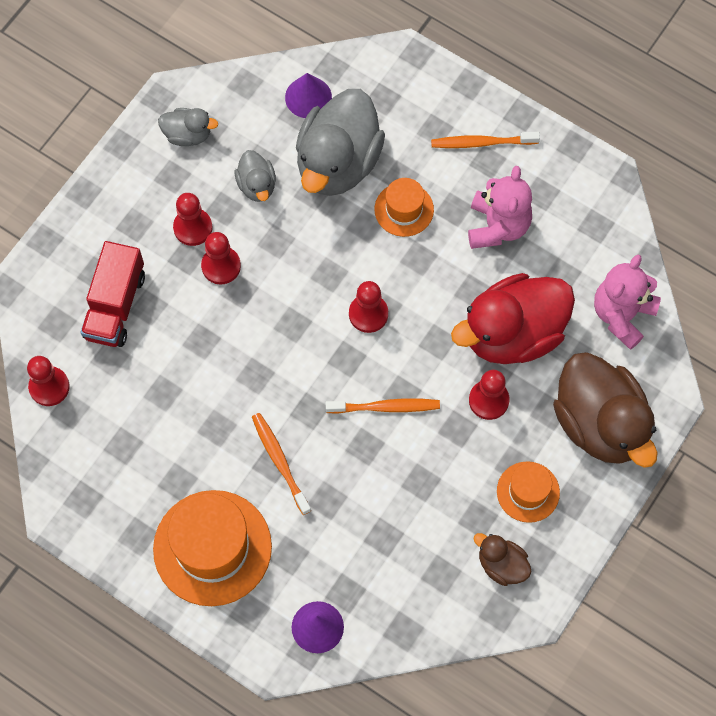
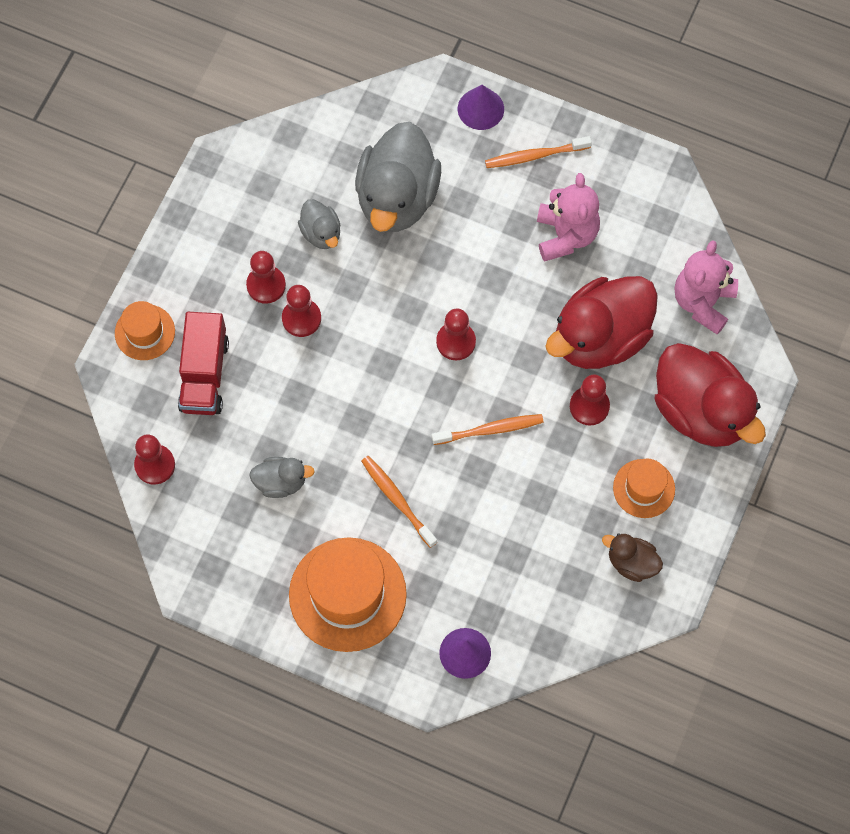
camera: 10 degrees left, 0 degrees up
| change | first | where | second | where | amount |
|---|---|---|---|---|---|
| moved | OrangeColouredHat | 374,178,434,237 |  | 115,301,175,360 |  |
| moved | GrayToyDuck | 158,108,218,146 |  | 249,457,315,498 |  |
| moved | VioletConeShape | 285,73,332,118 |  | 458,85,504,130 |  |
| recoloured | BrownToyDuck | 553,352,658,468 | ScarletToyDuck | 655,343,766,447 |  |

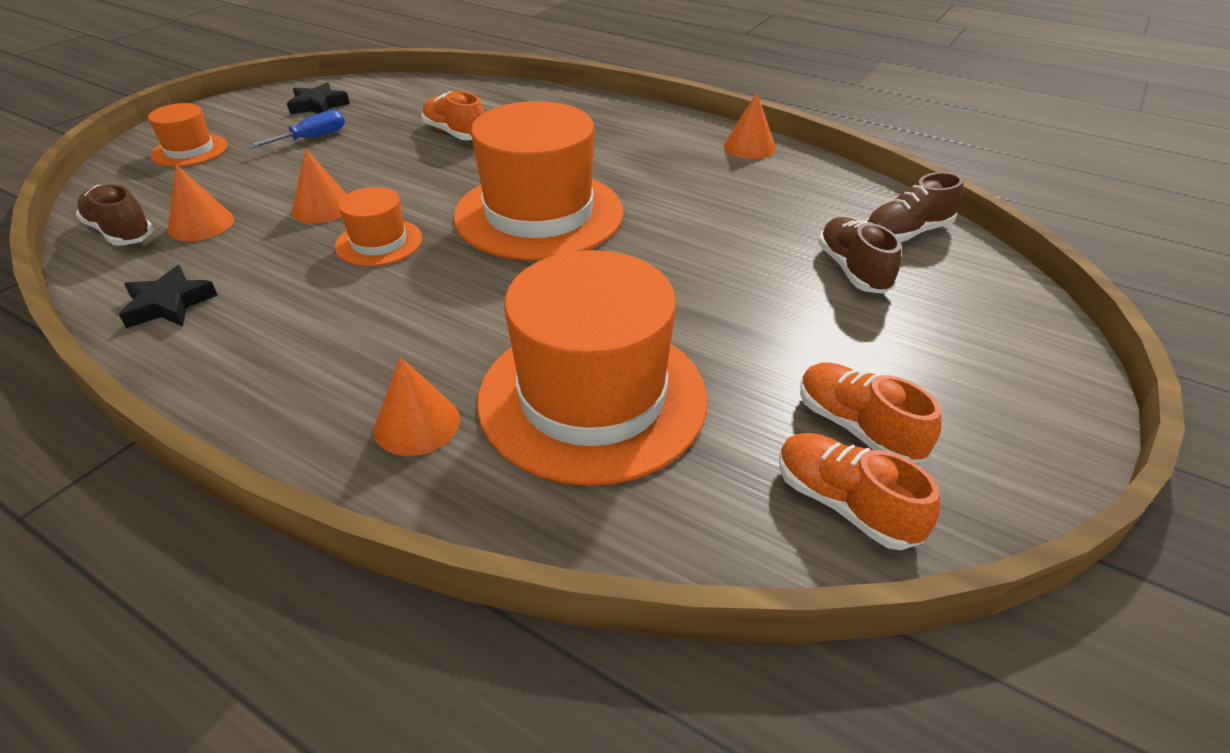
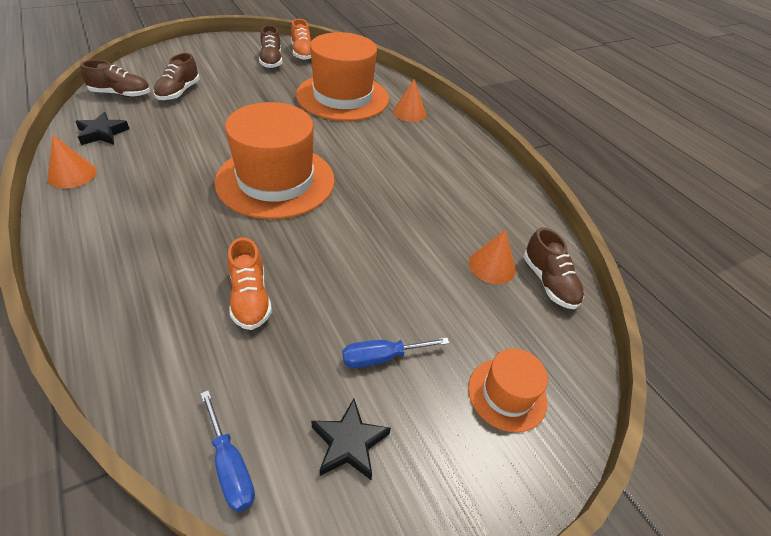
camera: 155 degrees left, 5 degrees up
| change | first | where | second | where | amount |
|---|---|---|---|---|---|
| moved | BlackFivePointedStar | 119,265,217,328 |  | 75,112,129,145 |  |
| added |  |  | CobaltFlatScrewdriver | 200,390,255,512 |  |
| recoloured | OrangeColouredShoe | 800,363,941,463 | BrownShoe | 259,25,282,68 |  |
| removed | OrangeColouredConeShape | 292,149,347,223 |  |  |  |
| removed | OrangeColouredHat | 335,187,422,266 |  |  |  |

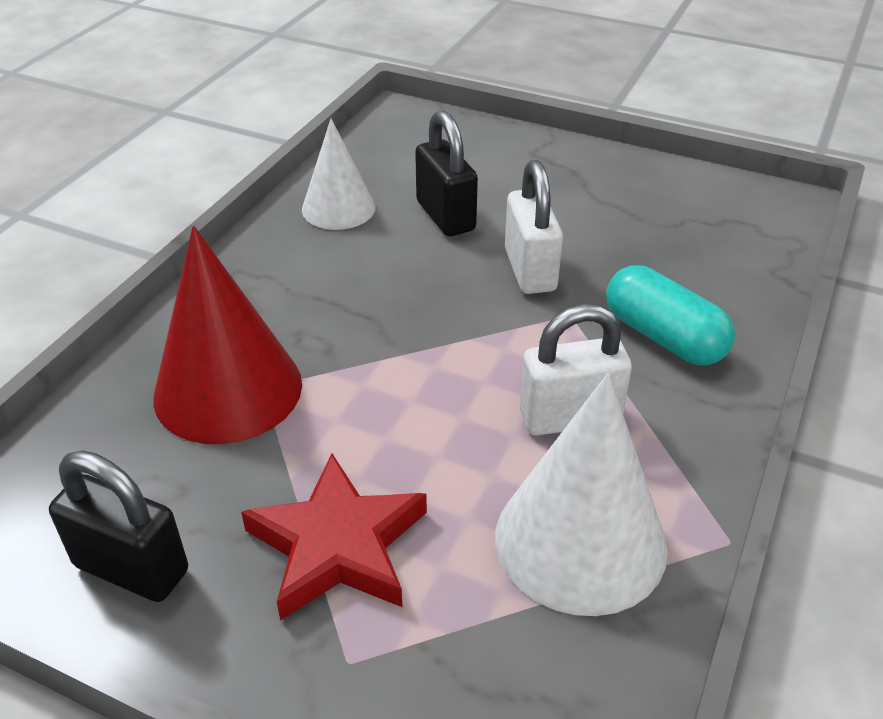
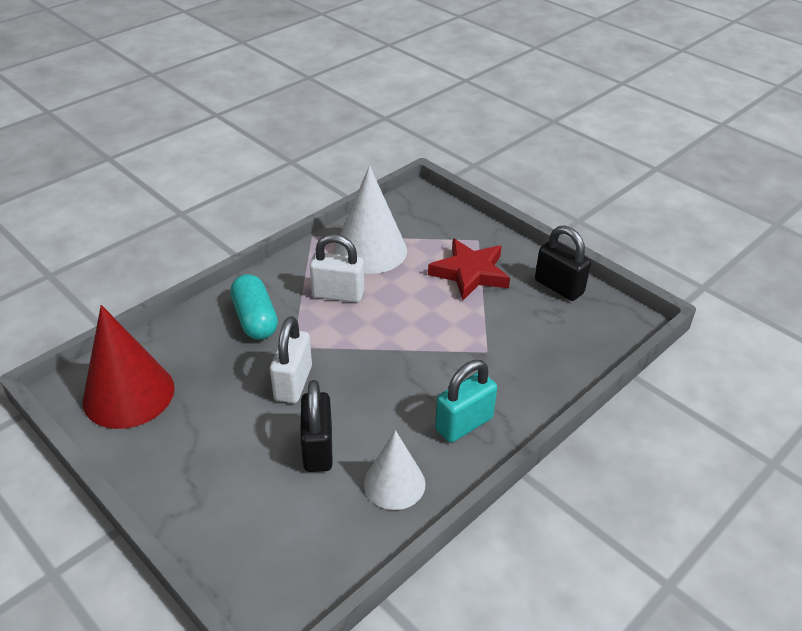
camera: 160 degrees left, 0 degrees up
| change | first | where | second | where | amount |
|---|---|---|---|---|---|
| moved | ScarletConeShape | 153,226,302,444 |  | 83,305,175,429 |  |
| added |  |  | AquaPadlock | 435,360,497,443 |  |

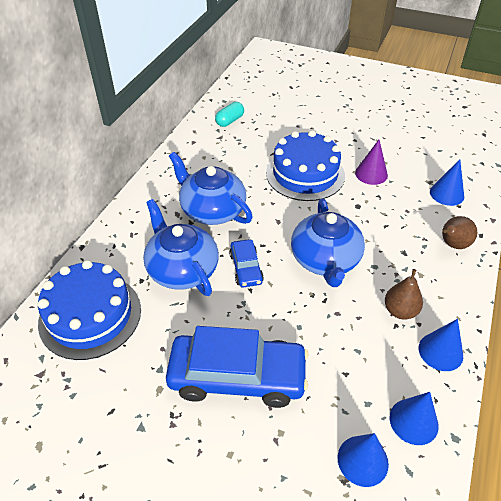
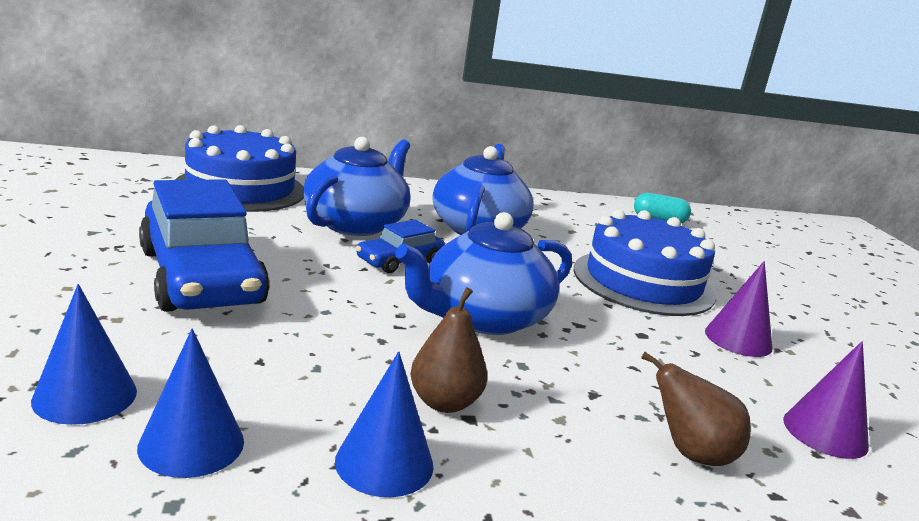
camera: 55 degrees right, 25 degrees down
| change | first | where | second | where | amount |
|---|---|---|---|---|---|
| recoloured | CobaltConeShape | 430,159,464,206 | VioletConeShape | 783,341,869,459 |  |

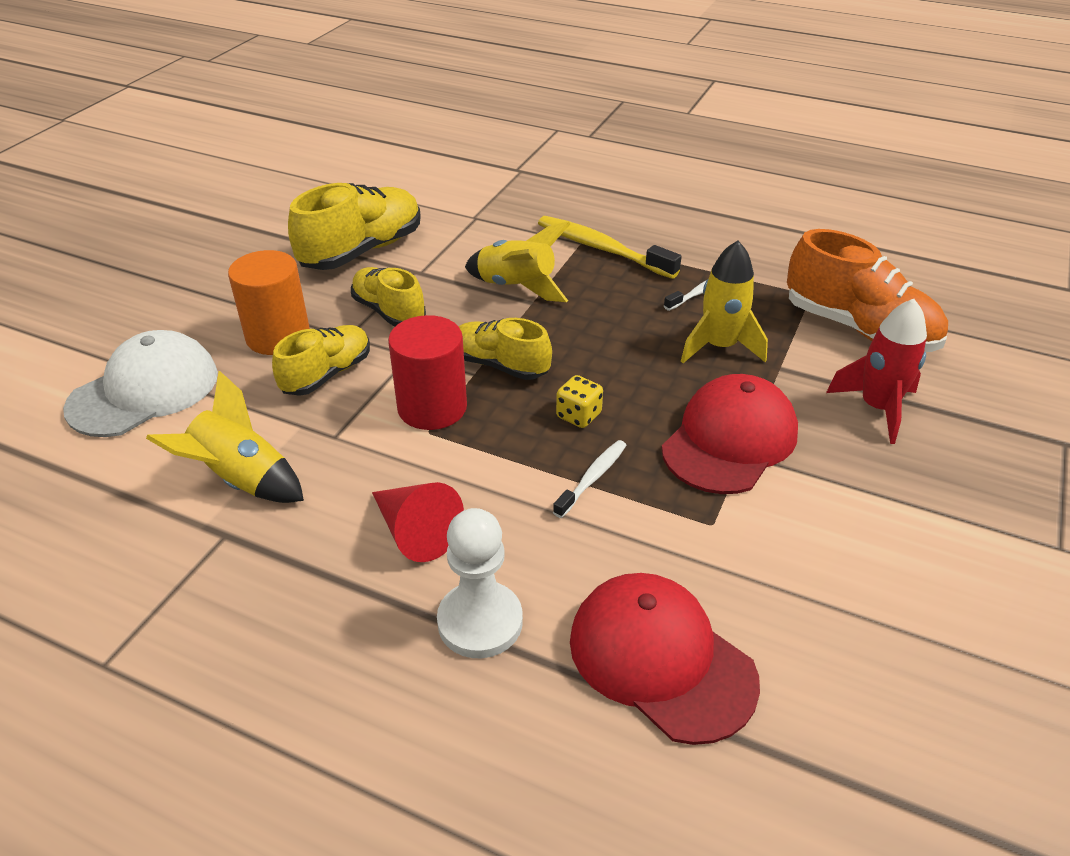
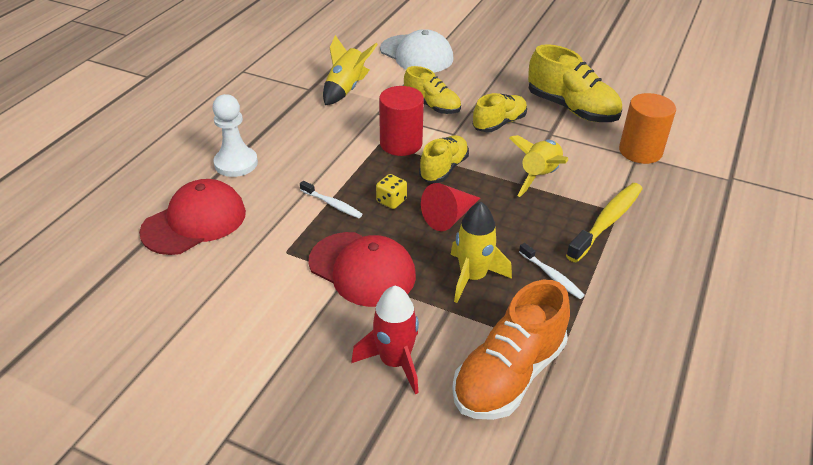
camera: 90 degrees right, 0 degrees up
| change | first | where | second | where | amount |
|---|---|---|---|---|---|
| moved | ScarletConeShape | 372,482,464,562 |  | 421,183,480,231 |  |
| moved | OrangeColouredSolidCylinder | 228,250,310,355 |  | 619,93,676,164 |  |

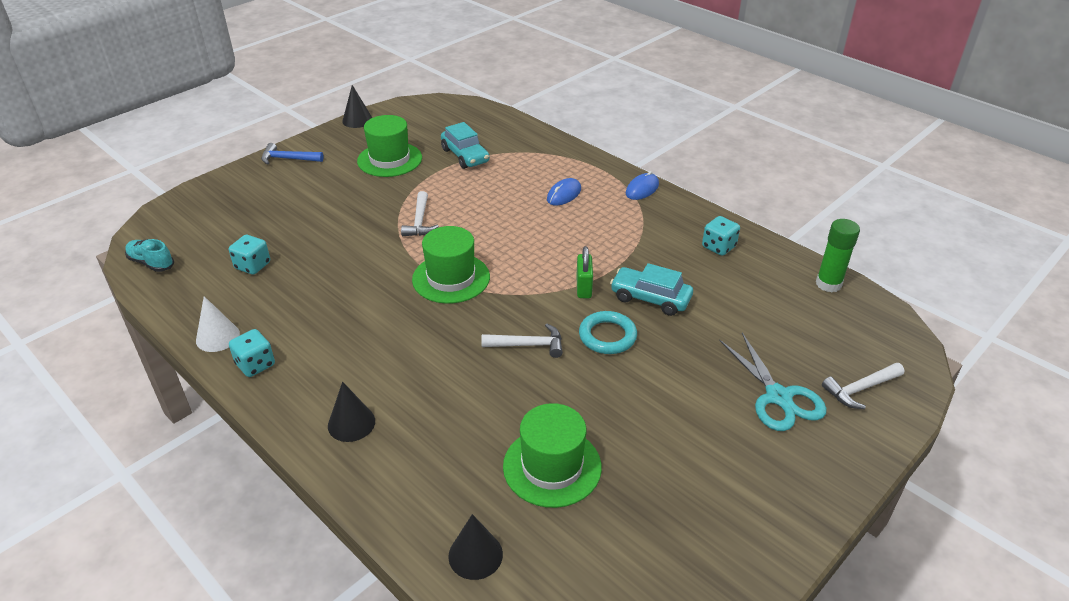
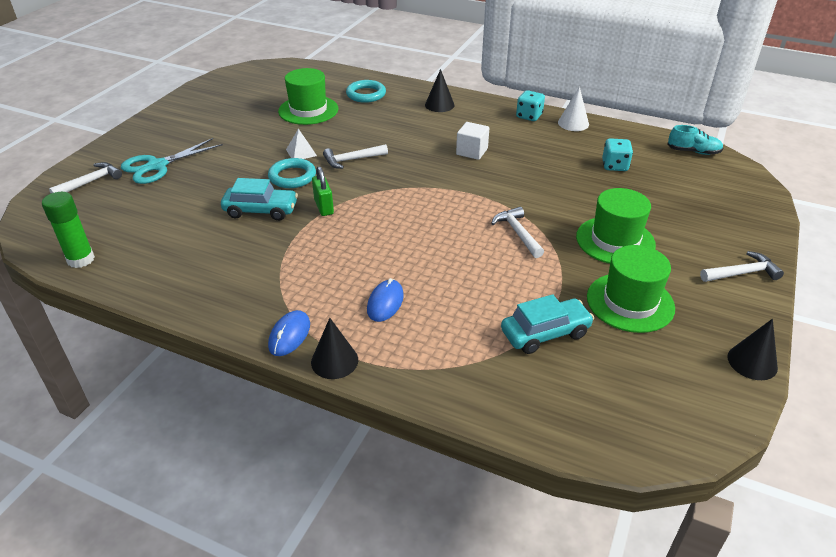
camera: 160 degrees right, 0 degrees up
| change | first | where | second | where | amount |
|---|---|---|---|---|---|
| turned | AquaShears | 719,333,827,431 |  | 121,138,223,184 | 90 degrees counterclockwise |
| added |  |  | WhitePyramid | 286,129,317,159 |  |
| moved | BlackConeShape | 448,514,503,580 |  | 311,318,358,379 |  |
| added |  |  | AquaRing | 346,80,386,103 |  |
| added |  |  | WhiteCube | 456,122,489,160 |  |
| turned | AquaCar | 441,122,490,169 |  | 501,294,594,354 | 120 degrees clockwise |
| moved | GreenHat | 412,226,490,304 |  | 576,188,656,264 |  |
| recoloured | CobaltCarpenter'sHammer | 261,143,324,164 | WhiteCarpenter'sHammer | 700,251,784,282 |  |
| removed | AquaDie | 702,216,740,256 |  |  |  |

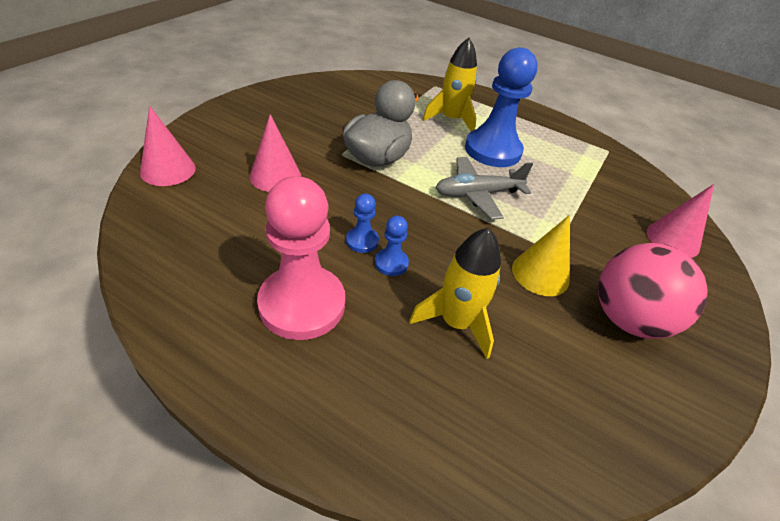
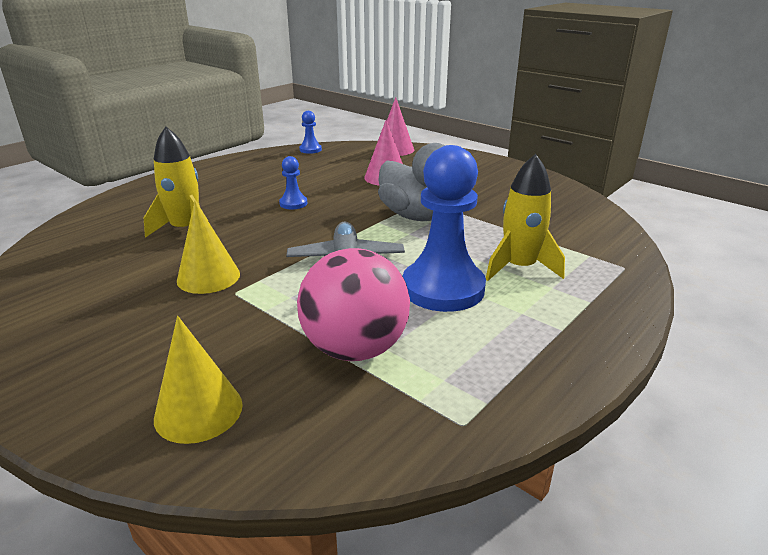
camera: 105 degrees right, 15 degrees down
| change | first | where | second | where | amount |
|---|---|---|---|---|---|
| recoloured | RosePinkConeShape | 647,184,714,258 | BrightYellowConeShape | 154,316,243,444 |  |
| moved | RosePinkBall | 598,243,708,339 |  | 297,248,410,361 |  |
| moved | CobaltChessPawn | 375,216,409,276 |  | 299,111,322,154 |  |
| removed | RosePinkChessPawn | 257,176,345,340 |  |  |  |

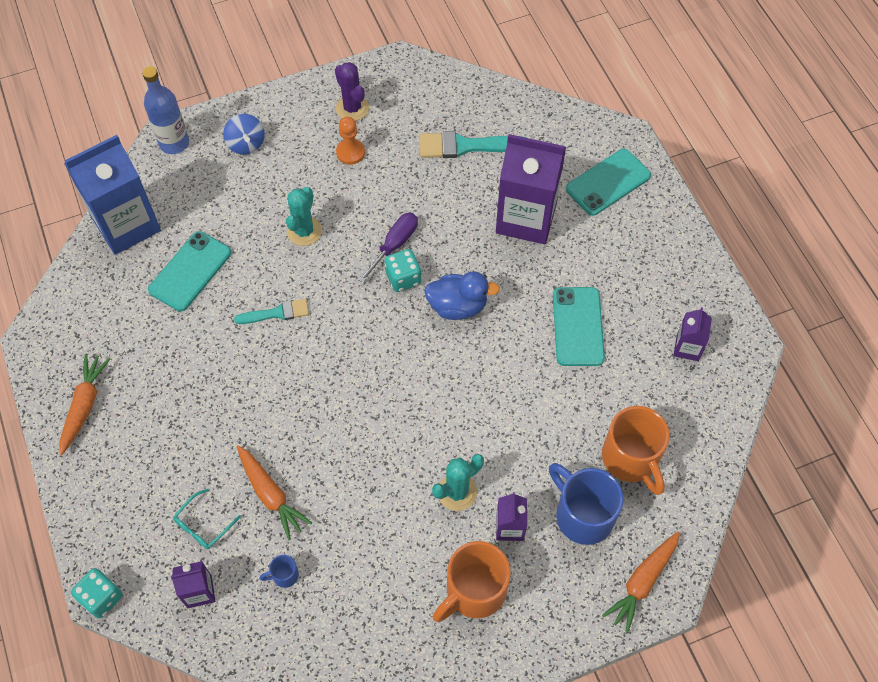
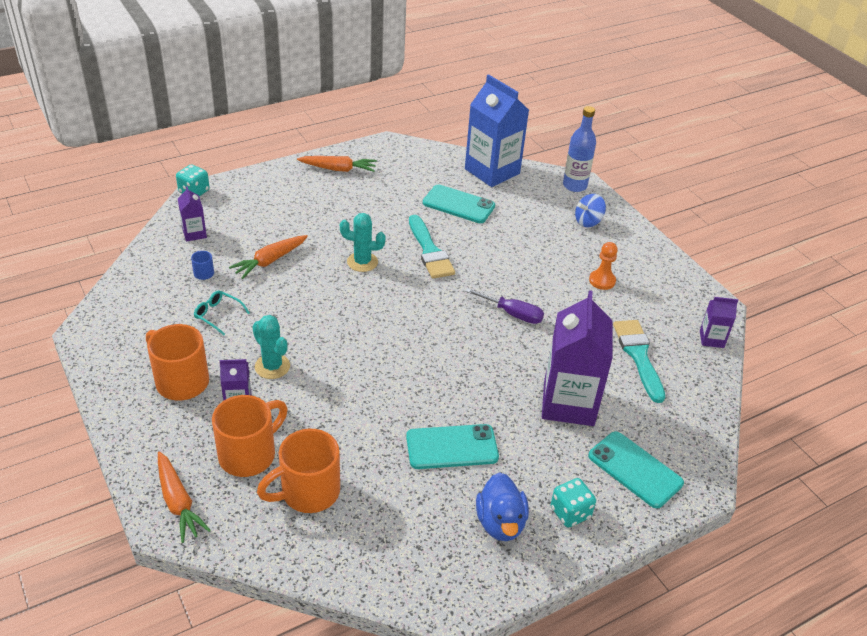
camera: 80 degrees right, 20 degrees down
| change | first | where | second | where | amount |
|---|---|---|---|---|---|
| turned | OrangeColouredRootVegetable | 602,532,680,634 |  | 158,451,211,543 | 150 degrees counterclockwise |
| moved | AquaSpectacles | 173,489,241,549 |  | 194,290,250,335 |  |
| recoloured | CobaltCoffeeMug | 549,463,624,545 | OrangeColouredCoffeeMug | 212,395,288,477 |  |
| moved | AquaSaguaroCactus | 286,187,322,246 |  | 340,213,386,272 |  |
| resized | AquaPaintbrush | 234,299,309,324 |  | 409,215,455,279 | x1.60 |
| moved | CobaltToyDuck | 424,271,500,320 |  | 476,472,529,541 |  |
| moved | AquaDie | 384,249,421,292 |  | 551,478,596,527 |  |
| moved | VioletJuiceCarton | 674,307,712,361 |  | 700,297,738,348 |  |
| removed | VioletSaguaroCactus | 335,62,369,121 |  |  |  |

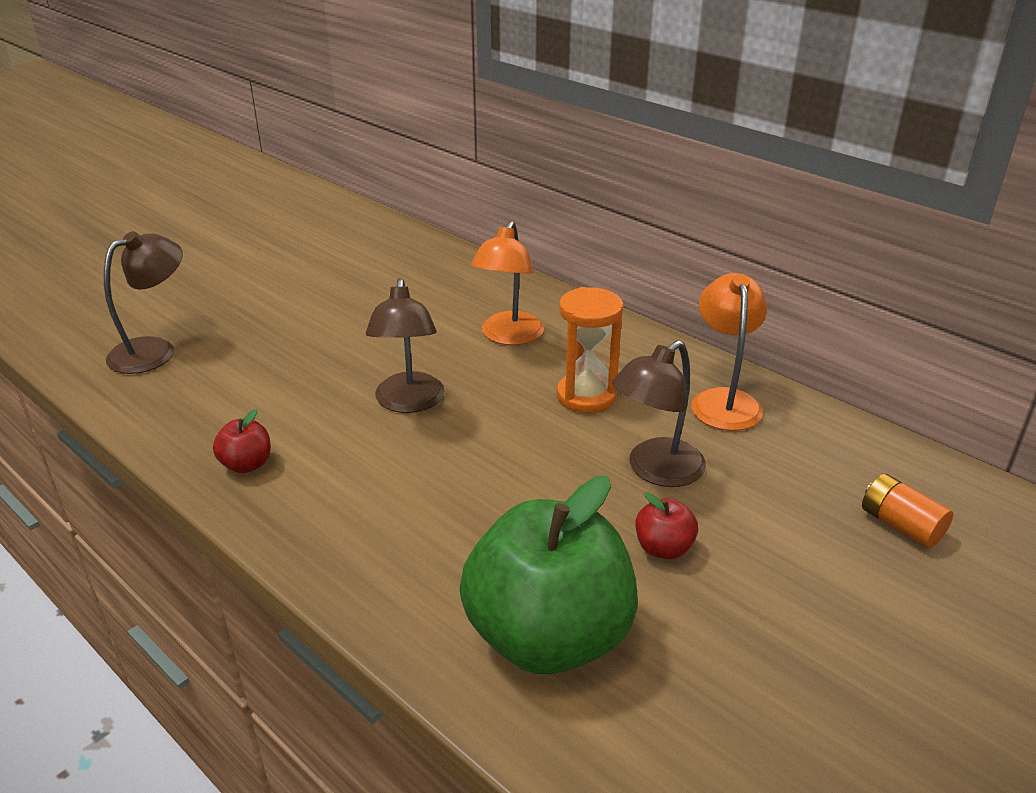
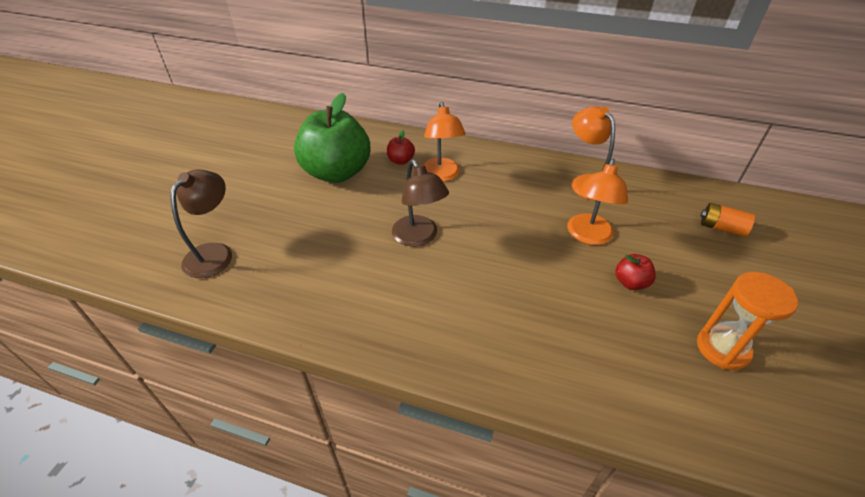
camera: 25 degrees left, 10 degrees up
| change | first | where | second | where | amount |
|---|---|---|---|---|---|
| moved | GreenApple | 460,476,638,674 |  | 294,93,370,183 |  |
| moved | ScarletApple | 213,409,271,473 |  | 387,130,415,165 |  |
| recoloured | BrownReadingLamp | 612,340,706,487 | OrangeColouredReadingLamp | 567,158,628,245 |  |
| moved | OrangeColouredSandTimer | 557,287,623,413 |  | 697,272,798,370 |  |

